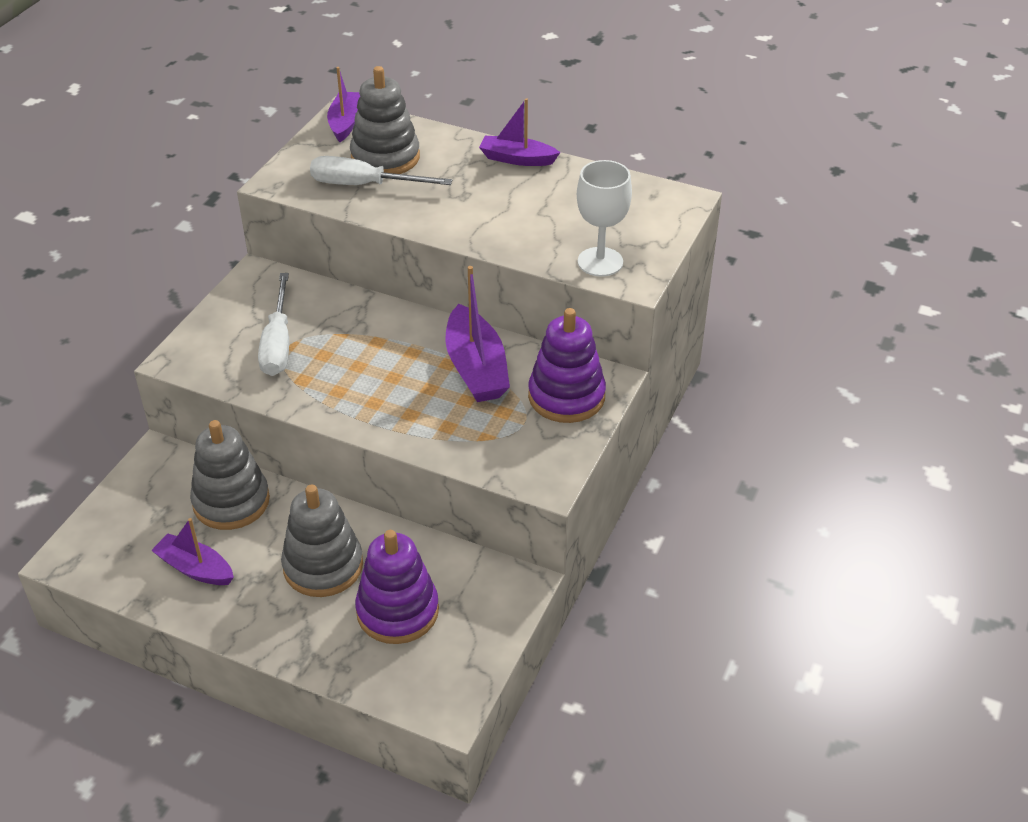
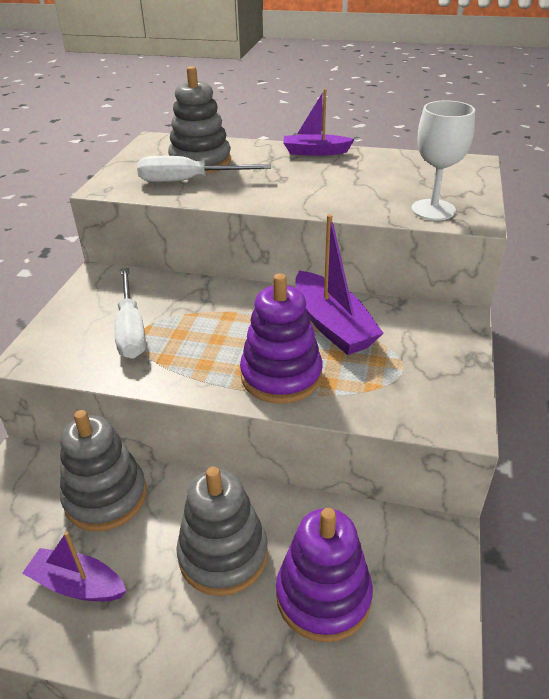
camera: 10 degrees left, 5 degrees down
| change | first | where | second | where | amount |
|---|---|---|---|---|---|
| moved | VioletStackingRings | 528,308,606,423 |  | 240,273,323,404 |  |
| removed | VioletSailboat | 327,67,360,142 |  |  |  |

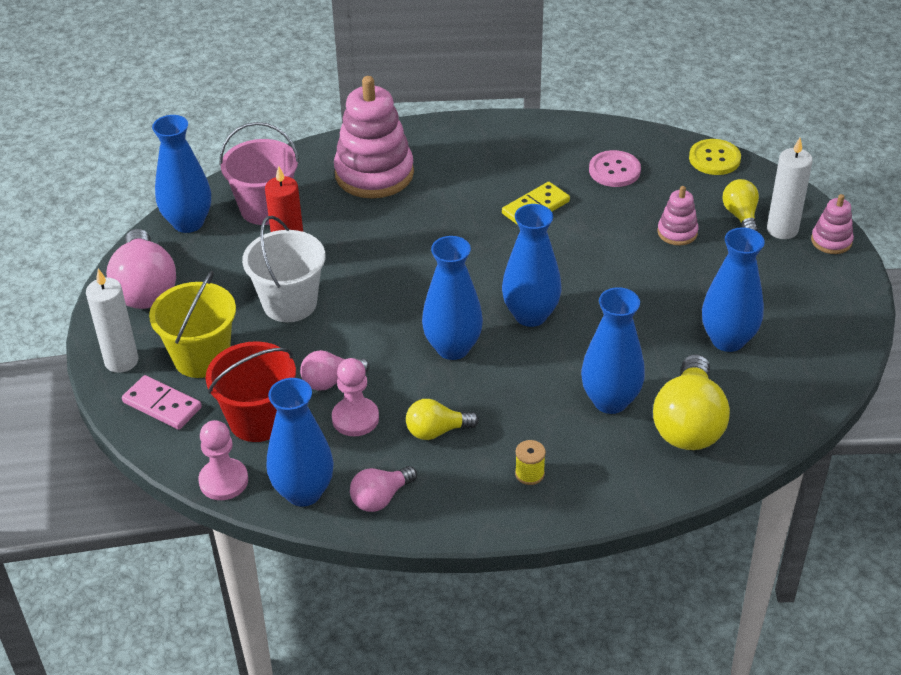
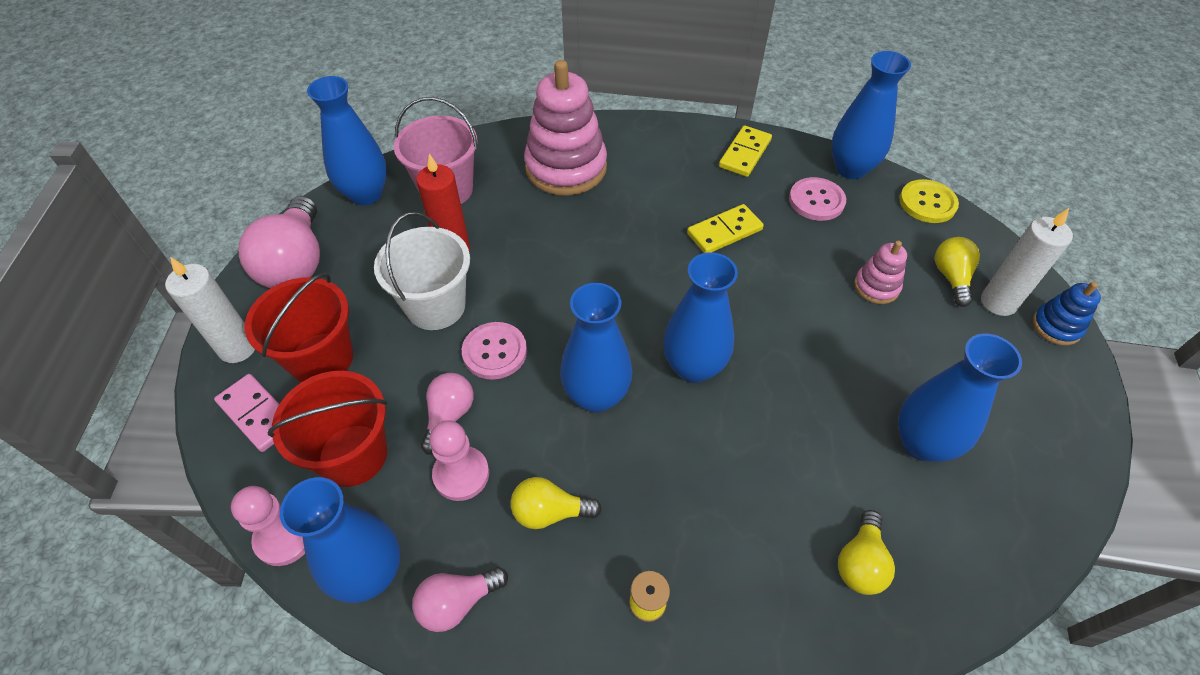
camera: 10 degrees right, 10 degrees up
| change | first | where | second | where | amount |
|---|---|---|---|---|---|
| recoloured | BrightYellowBucket | 149,271,236,378 | ScarletBucket | 245,273,353,382 |  |
| turned | RosePinkLightbulb | 300,350,370,391 |  | 421,373,474,455 | 120 degrees clockwise |
| added |  |  | RosePinkButton | 462,322,527,380 |  |
| added |  |  | BrightYellowDominoTile | 719,125,772,177 |  |
| moved | CobaltTallVase | 581,287,645,414 |  | 831,51,911,179 |  |
| resized | BrightYellowLightbulb | 653,354,730,450 |  | 838,510,895,595 | x0.56 |
| recoloured | RosePinkStackingRings | 811,194,854,254 | CobaltStackingRings | 1032,282,1101,345 |  |

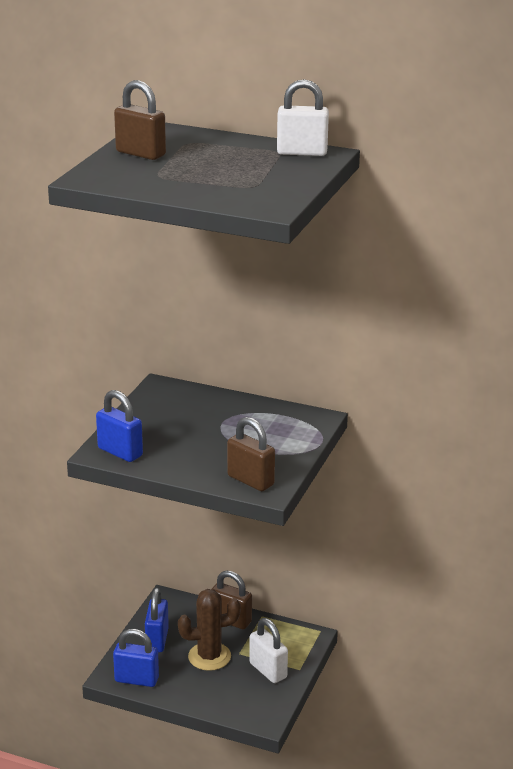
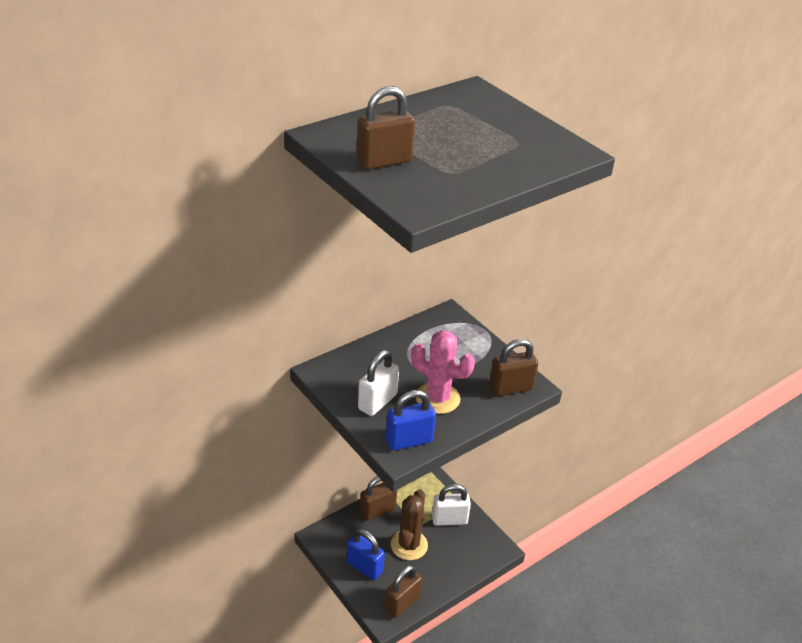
camera: 60 degrees left, 10 degrees up
| change | first | where | second | where | amount |
|---|---|---|---|---|---|
| moved | WhitePadlock | 277,79,329,156 |  | 358,350,399,416 |  |
| recoloured | CobaltPadlock | 113,629,159,687 | BrownPadlock | 384,565,422,618 |  |
| added |  |  | RosePinkSaguaroCactus | 411,330,475,414 |  |

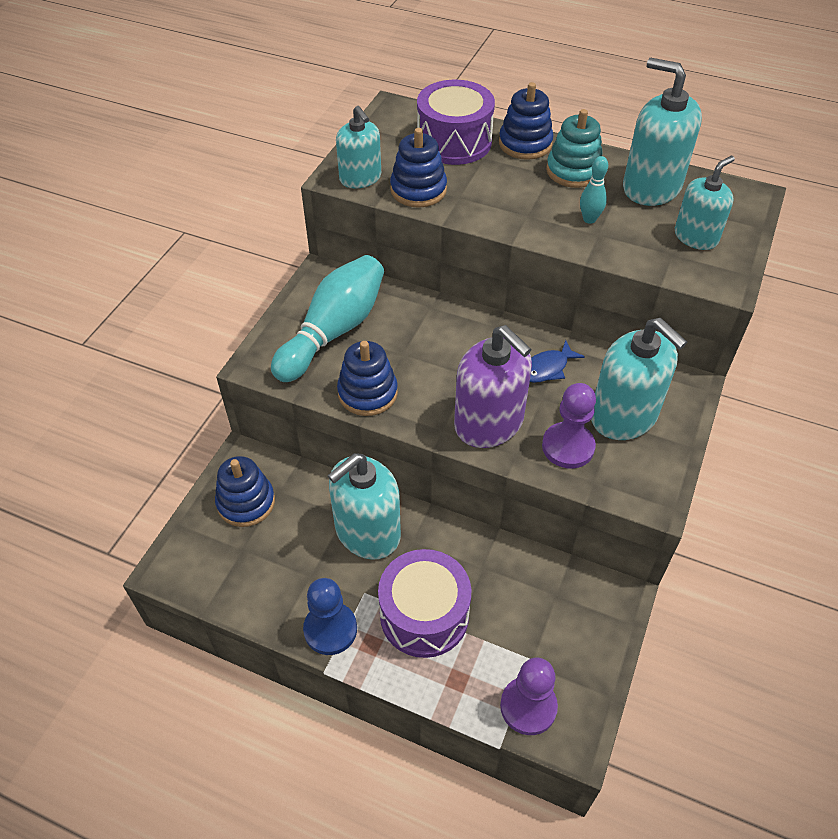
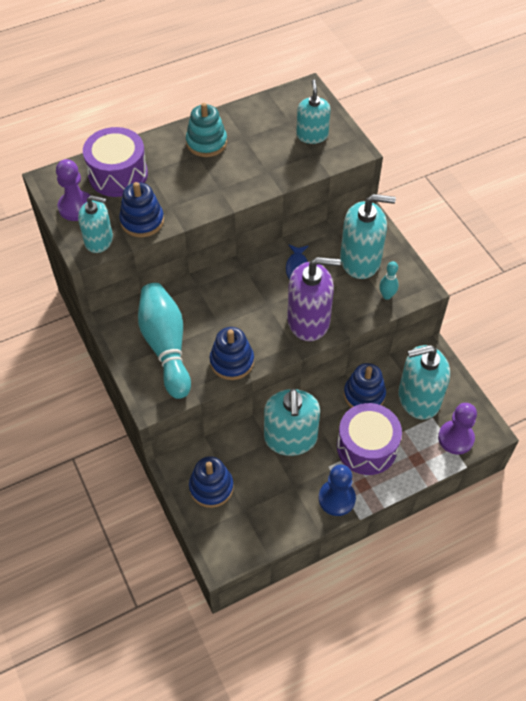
camera: 50 degrees left, 5 degrees up
| change | first | where | second | where | amount |
|---|---|---|---|---|---|
| moved | VioletChessPawn | 542,383,596,469 |  | 56,159,91,221 |  |
| moved | CobaltStackingRings | 499,82,554,160 |  | 344,363,386,408 |  |
| moved | AquaBowlingPin | 580,156,608,224 |  | 379,261,398,300 |  |
| moved | AquaPumpBottle | 623,58,702,206 |  | 398,345,450,420 |  |

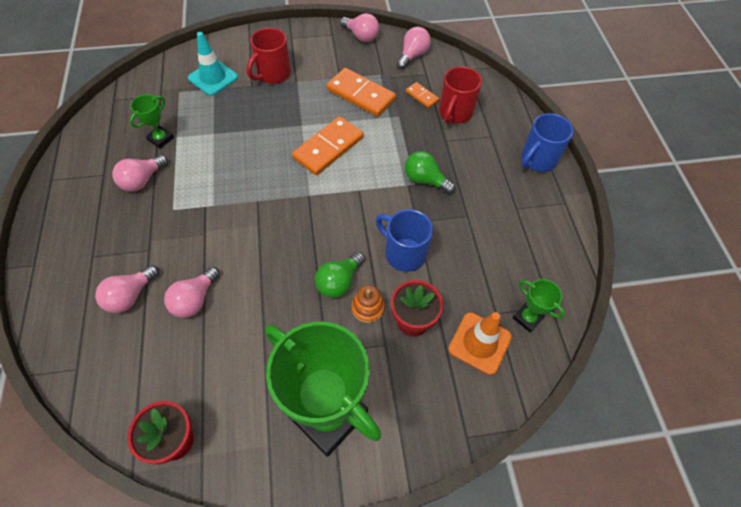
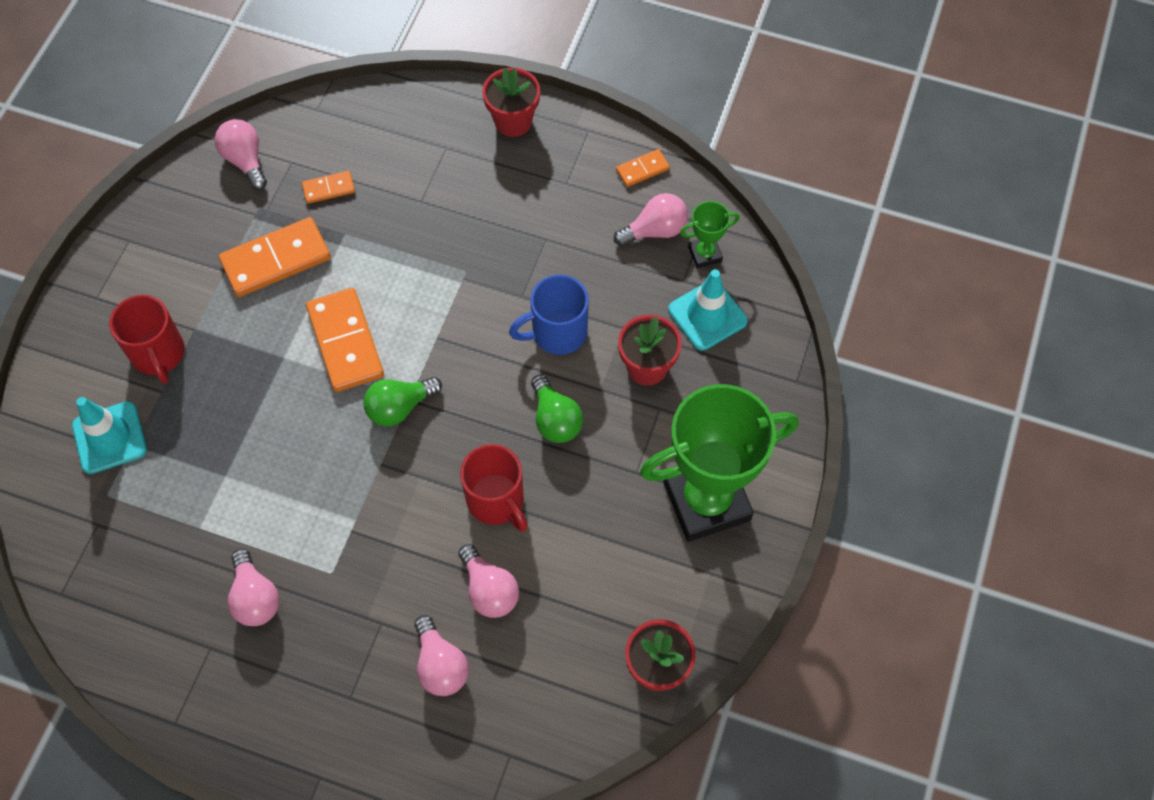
camera: 60 degrees left, 5 degrees up
| change | first | where | second | where | amount |
|---|---|---|---|---|---|
| moved | GreenLightbulb | 405,151,456,194 |  | 363,377,442,426 |  |
| moved | ScarletCoffeeMug | 439,66,482,124 |  | 460,444,528,532 |  |
| replaced | CobaltCoffeeMug | 521,113,573,172 | ScarletPlantPot | 482,68,540,137 |  |
| moved | RosePinkLightbulb | 340,13,379,42 |  | 614,193,688,246 |  |
| added |  |  | OrangeColouredDominoTile | 616,149,670,187 |  |
| recoloured | OrangeColouredSafetyCone | 448,312,512,375 | AquaSafetyCone | 668,269,748,350 |  |
| removed | GreenPrizeCup | 130,94,174,149 |  |  |  |
| removed | OrangeColouredStackingRings | 352,285,384,323 |  |  |  |

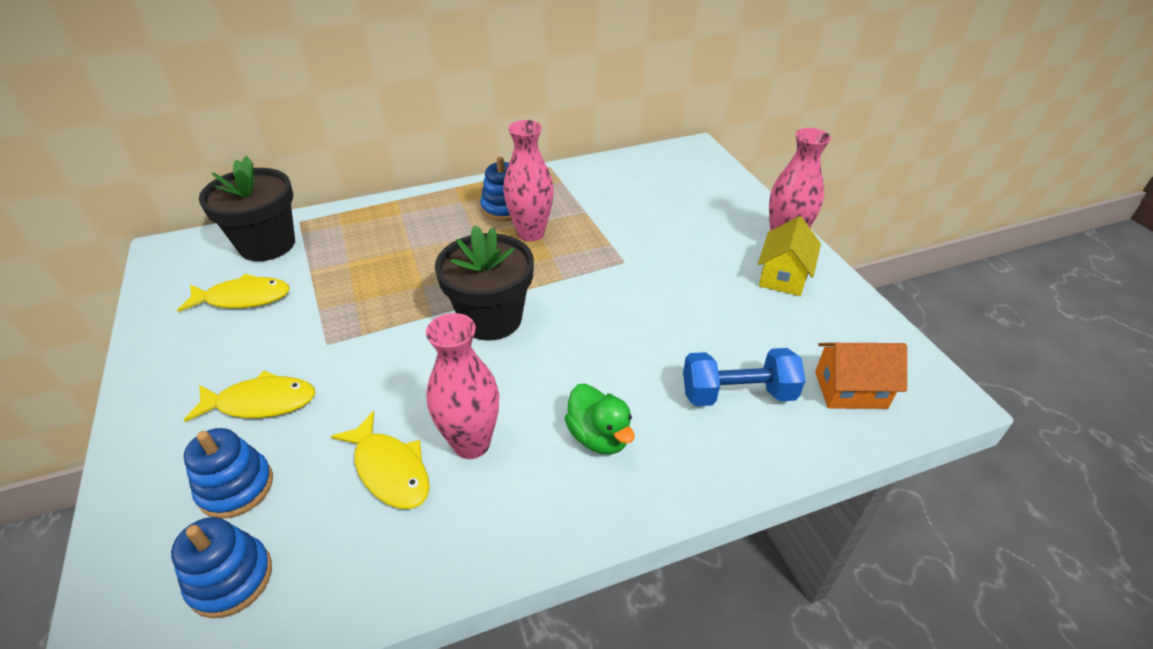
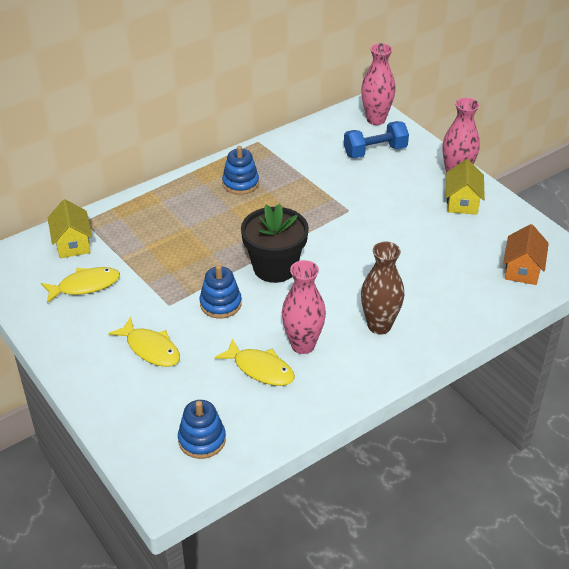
camera: 15 degrees left, 0 degrees up
| change | first | where | second | where | amount |
|---|---|---|---|---|---|
| replaced | BlackPlantPot | 199,156,295,261 | BrightYellowCottage | 48,199,92,258 |  |
| turned | BrightYellowToyFish | 184,371,315,422 |  | 108,317,180,367 | 60 degrees clockwise |
| moved | CobaltStackingRings | 183,428,273,519 |  | 199,265,242,319 |  |
| moved | CobaltHandWeight | 683,348,805,406 |  | 344,121,409,158 |  |
| moved | RosePinkTallVase | 503,120,554,242 |  | 361,43,396,125 |  |
| replaced | GreenToyDuck | 564,384,635,455 | BrownTallVase | 361,242,404,334 |  |
| turned | OrangeColouredCottage | 815,343,907,409 |  | 503,224,549,285 | 60 degrees counterclockwise |

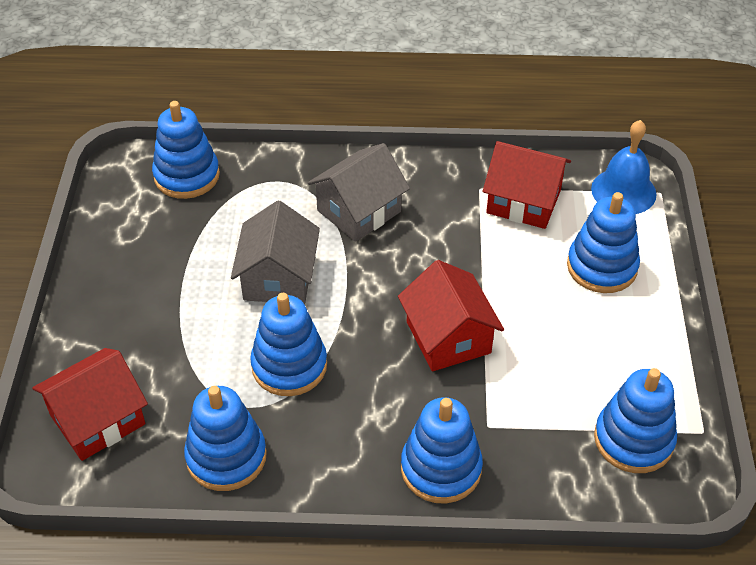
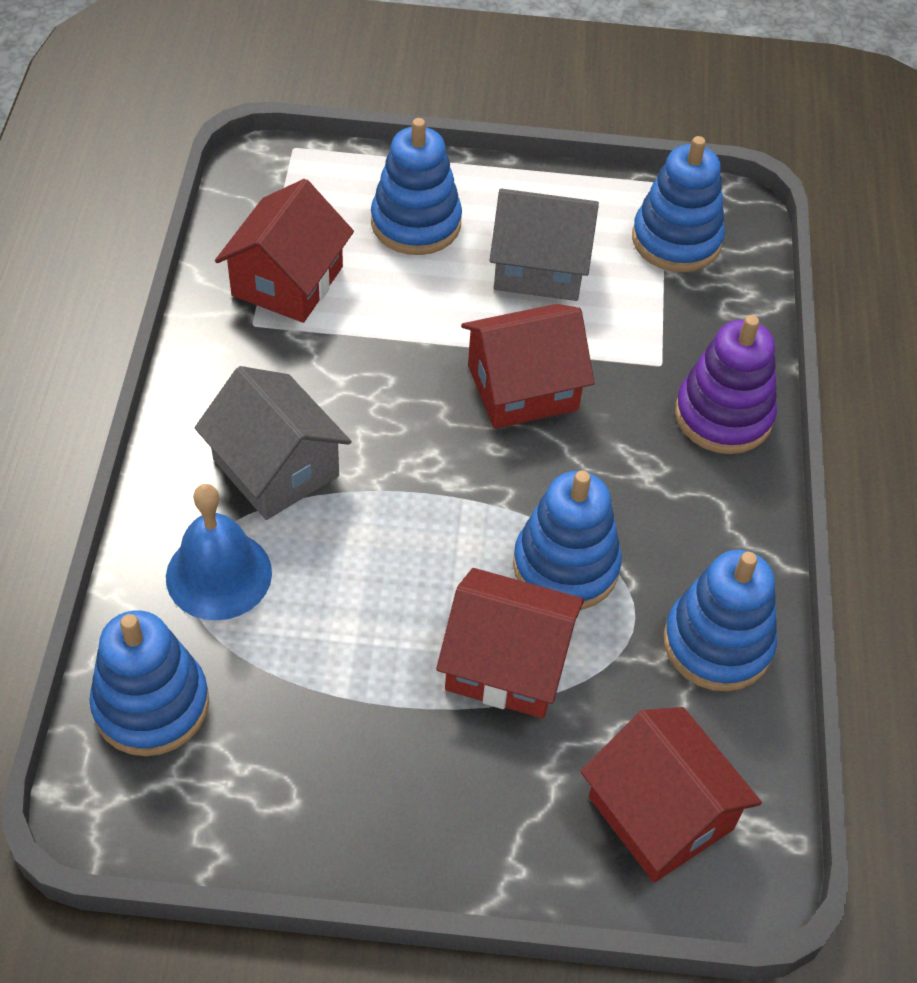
camera: 90 degrees left, 5 degrees up
| change | first | where | second | where | amount |
|---|---|---|---|---|---|
| moved | CobaltHandBell | 591,120,657,214 |  | 166,484,272,621 |  |
| added |  |  | ScarletCottage | 436,568,584,718 |  |
| moved | GrayCottage | 231,201,320,304 |  | 489,189,599,301 |  |
| recoloured | CobaltStackingRings | 401,397,483,504 | VioletStackingRings | 675,315,777,454 |  |

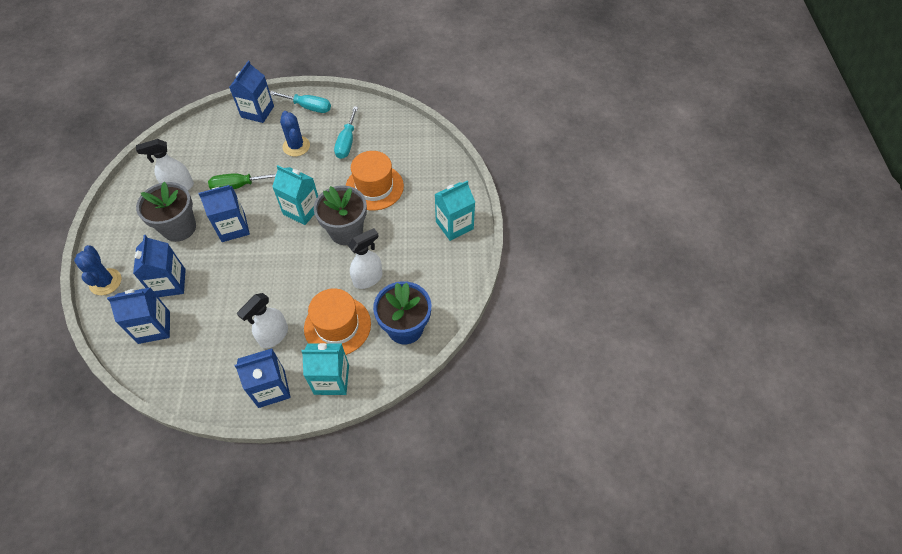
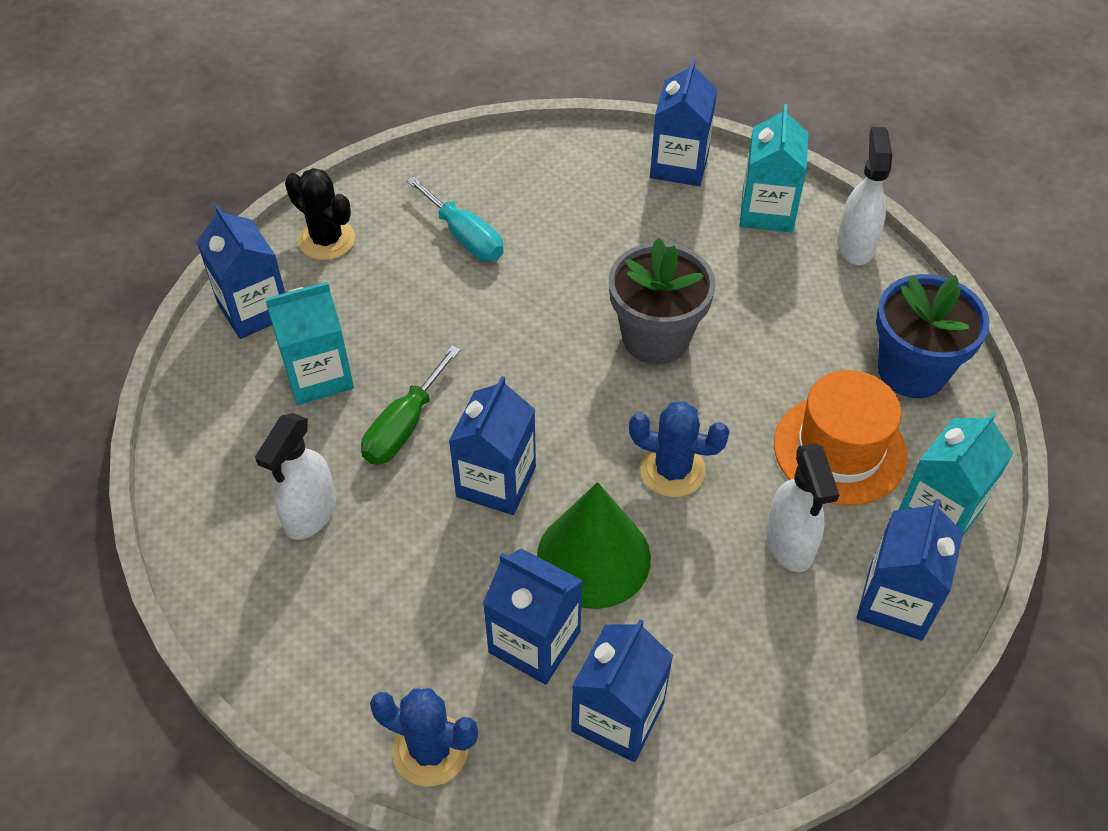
camera: 50 degrees left, 5 degrees down
| change | first | where | second | where | amount |
|---|---|---|---|---|---|
| moved | AquaJuiceCarton | 272,165,318,225 |  | 265,282,354,405 |  |
| replaced | AquaFlatScrewdriver | 270,91,331,113 | BlackSaguaroCactus | 285,168,355,260 |  |
| added |  |  | GreenConeShape | 537,482,651,609 |  |
| moved | CobaltSaguaroCactus | 280,111,310,156 |  | 629,401,730,497 |  |
| added |  |  | CobaltJuiceCarton | 650,59,717,186 |  |
| moved | WhiteSprayBottle | 348,228,382,289 |  | 837,127,892,265 |  |
| removed | GrayPlantPot | 136,182,196,242 |  |  |  |
| removed | OrangeColouredHat | 346,151,404,210 |  |  |  |

